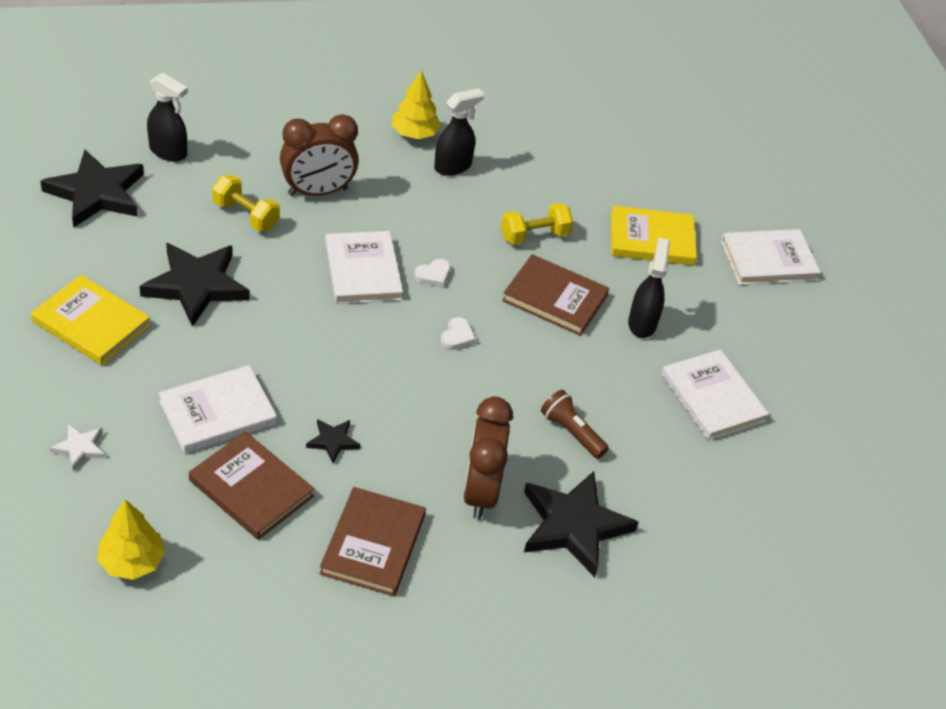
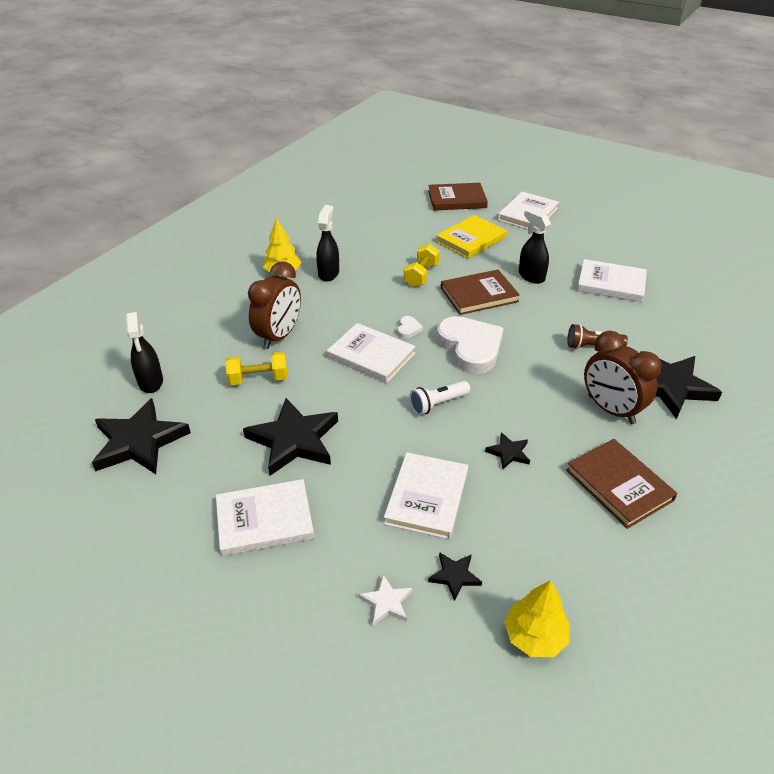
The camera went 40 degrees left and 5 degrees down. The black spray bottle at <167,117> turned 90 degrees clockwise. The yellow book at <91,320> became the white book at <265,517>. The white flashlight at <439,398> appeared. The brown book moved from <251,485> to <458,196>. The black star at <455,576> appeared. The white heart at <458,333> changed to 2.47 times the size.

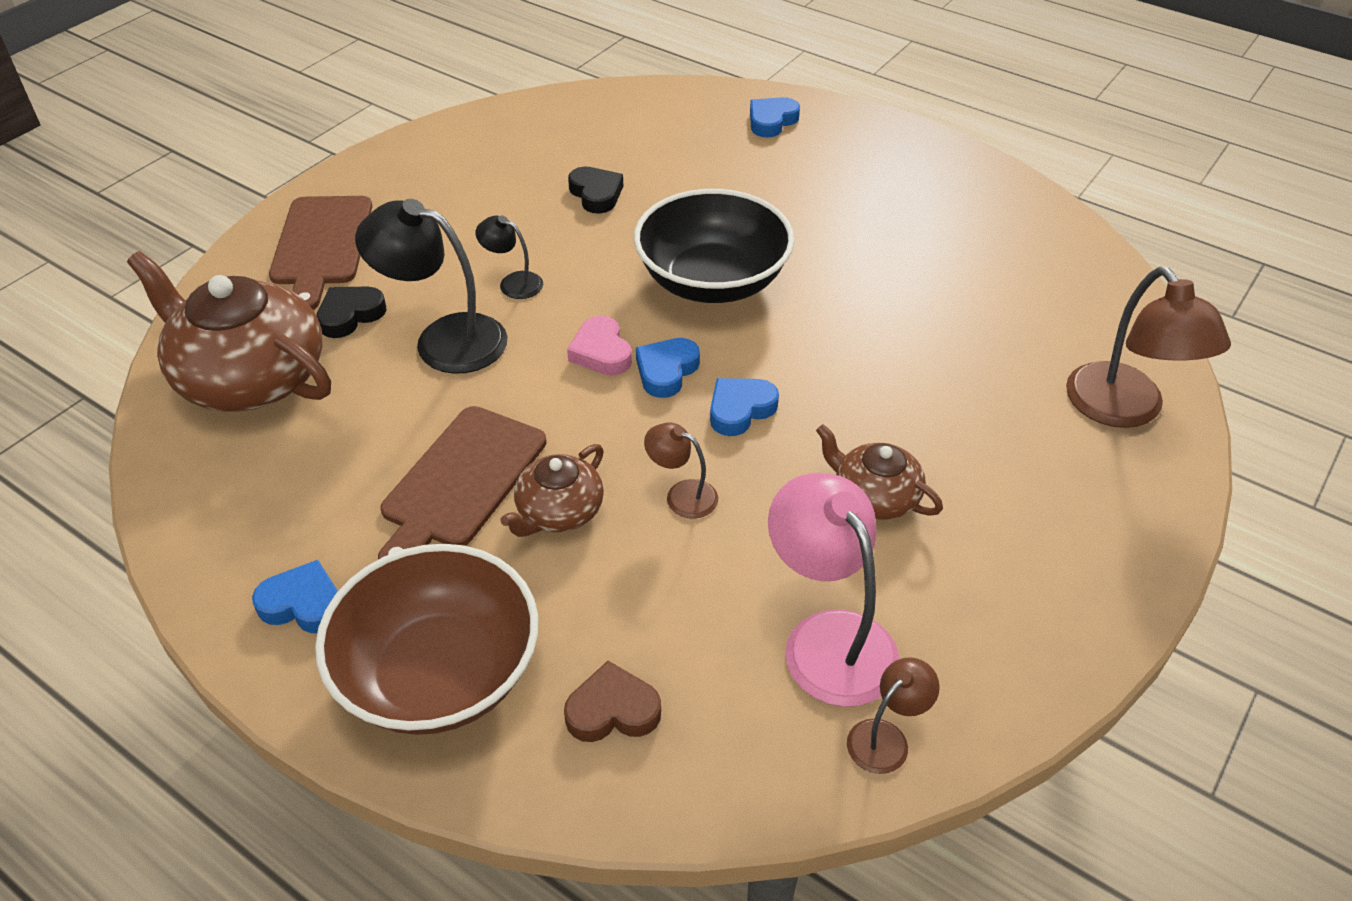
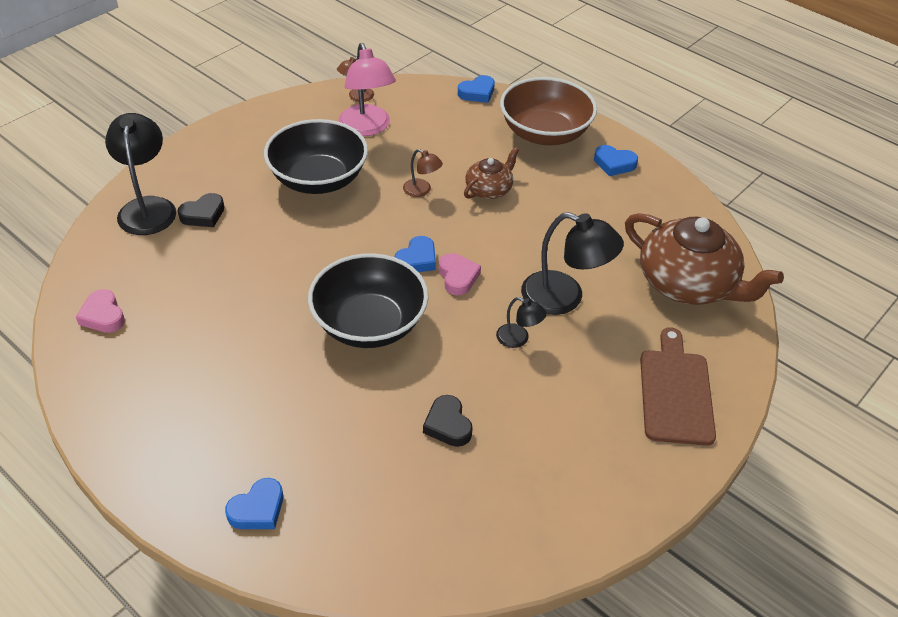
The camera went 175 degrees left and 0 degrees up. The pink heart at <100,311> appeared. The brown lamp at <1148,347> became the black lamp at <140,174>. The black heart moved from <351,312> to <201,210>. The brown teapot at <879,472> was replaced by the black bowl at <316,156>. The blue heart moved from <744,407> to <476,89>. The brown cutting board at <462,483> disappeared. The brown heart at <612,701> disappeared.

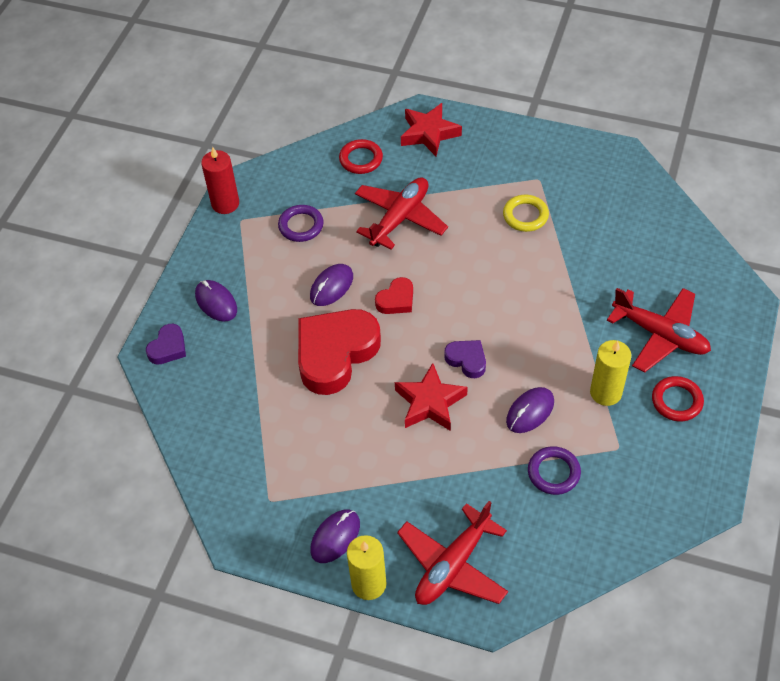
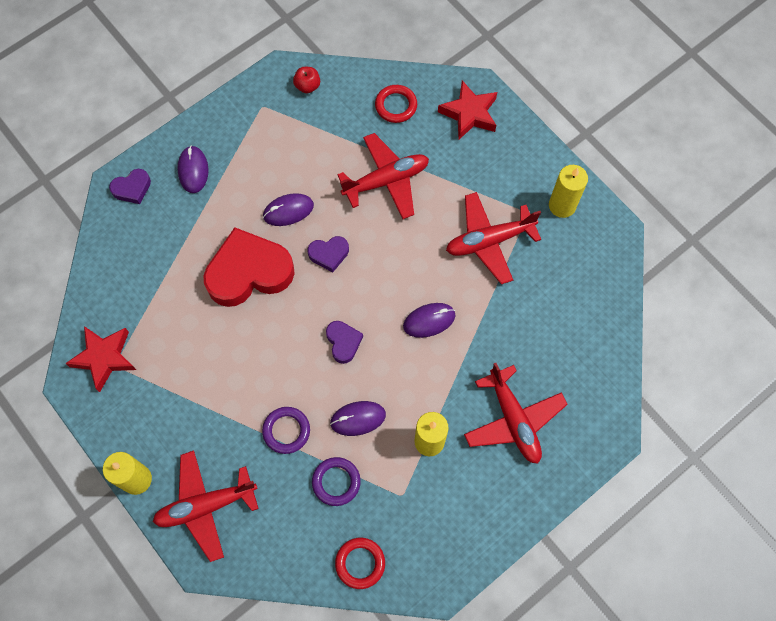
The camera went 30 degrees right and 15 degrees up. The red star moved from <431,397> to <100,359>. The purple ring moved from <301,223> to <286,430>. The red apple at <306,80> appeared. The red heart at <394,295> became the purple heart at <328,254>. The red ring moved from <678,398> to <360,563>. The purple mouse moved from <335,536> to <429,320>. The yellow ring at <526,213> was replaced by the red plane at <493,238>. The yellow candle at <568,191> appeared. The red candle at <220,180> disappeared.

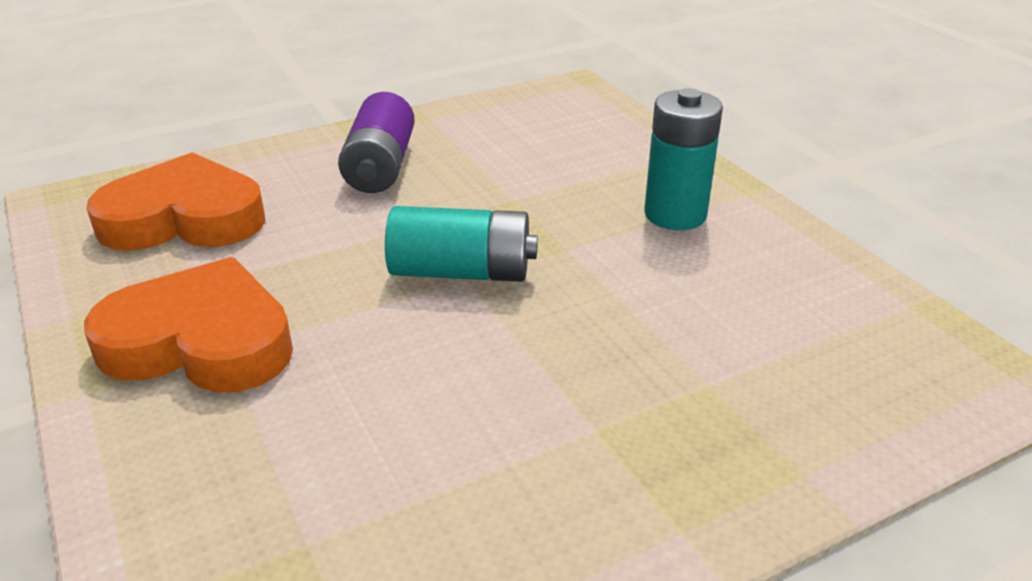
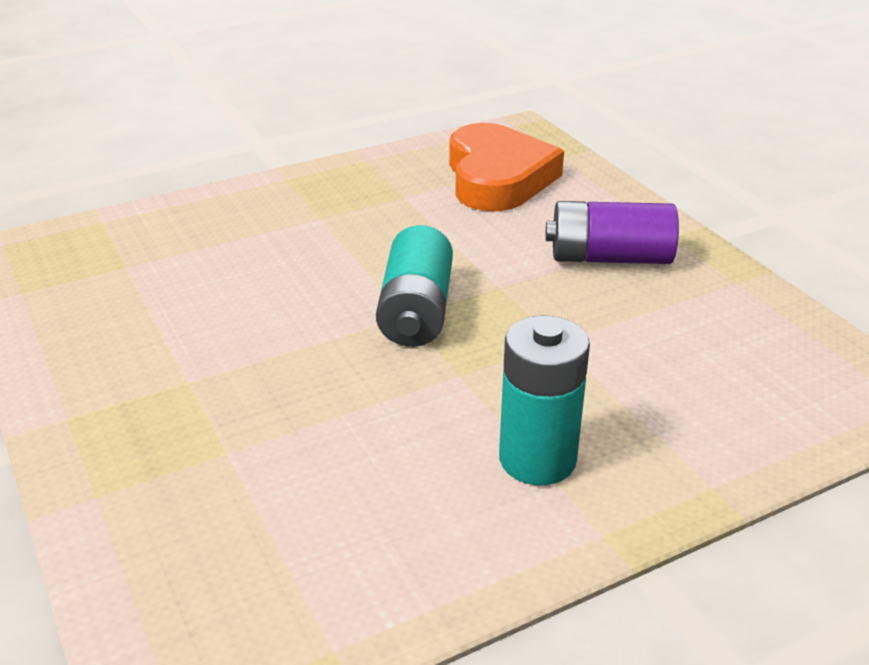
The camera went 90 degrees right and 0 degrees up. The orange heart at <188,324> disappeared.

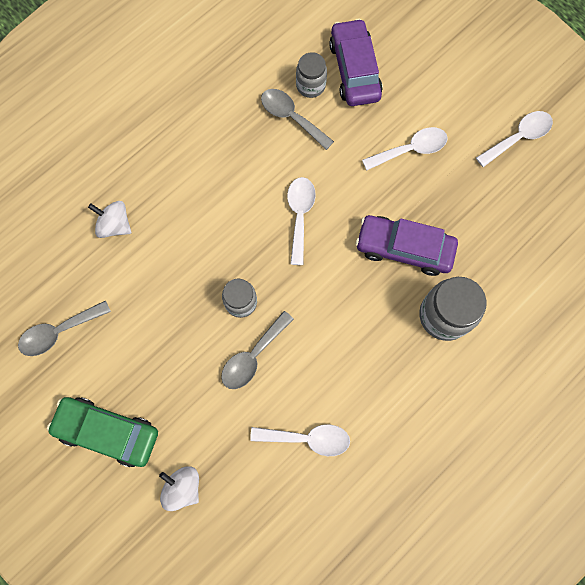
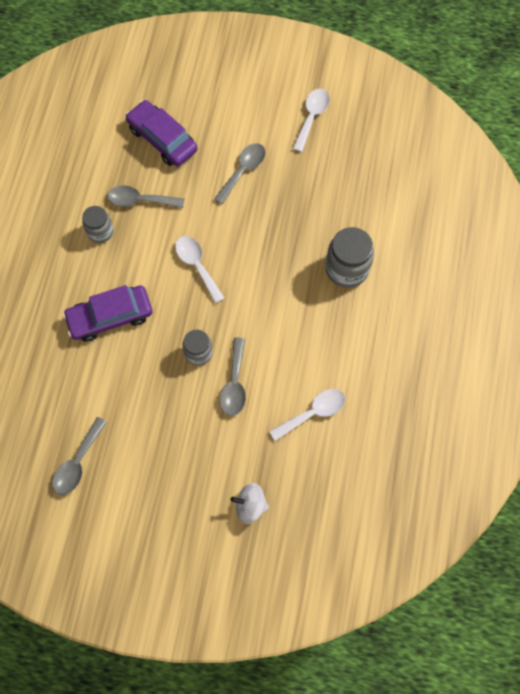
The camera went 35 degrees left and 5 degrees down. The purple car moved from <407,245> to <108,313>. The grey jar moved from <311,75> to <98,224>. The white spoon at <405,148> became the grey spoon at <239,174>. The green car at <102,432> disappeared. The white spinning top at <109,219> disappeared.

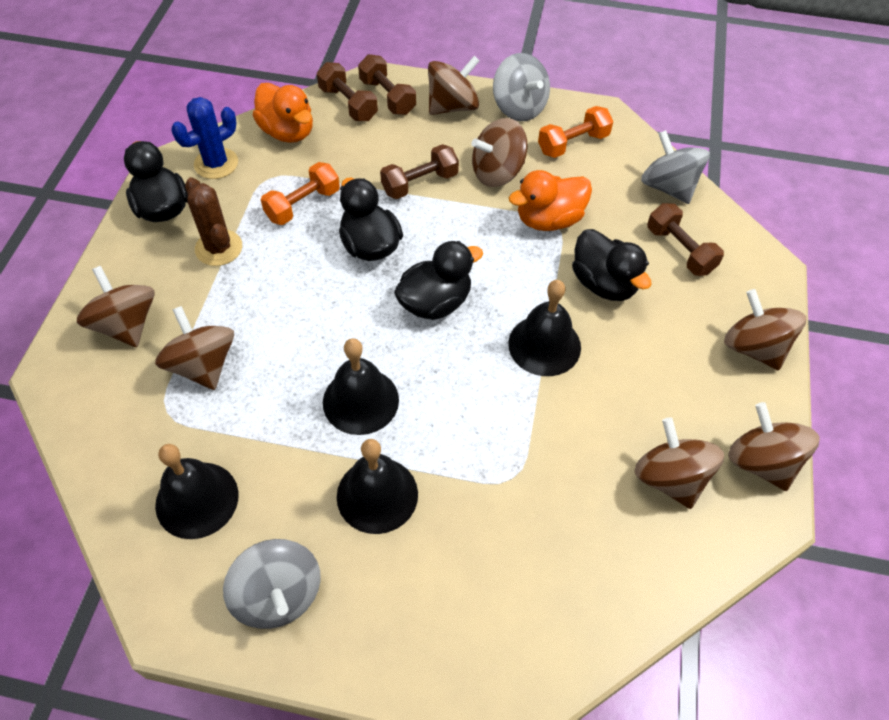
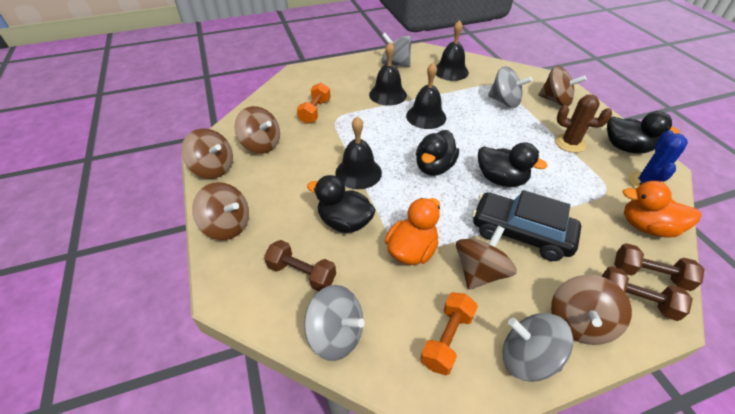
The camera went 150 degrees right and 10 degrees down. The orange dumbbell moved from <300,193> to <314,103>. The brown dumbbell at <419,171> was replaced by the black car at <526,225>. The brown spinning top at <194,348> became the grey spinning top at <510,87>.

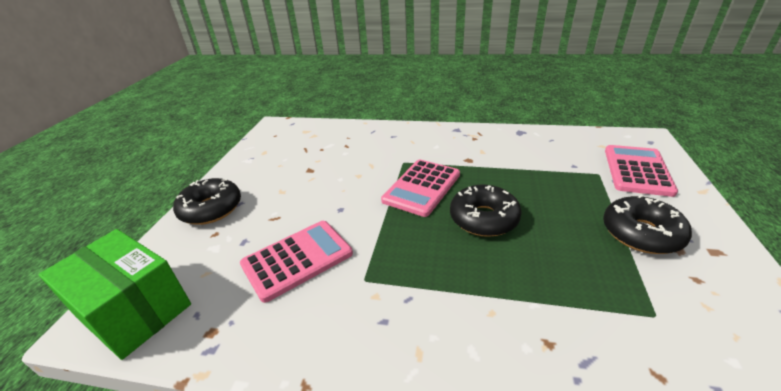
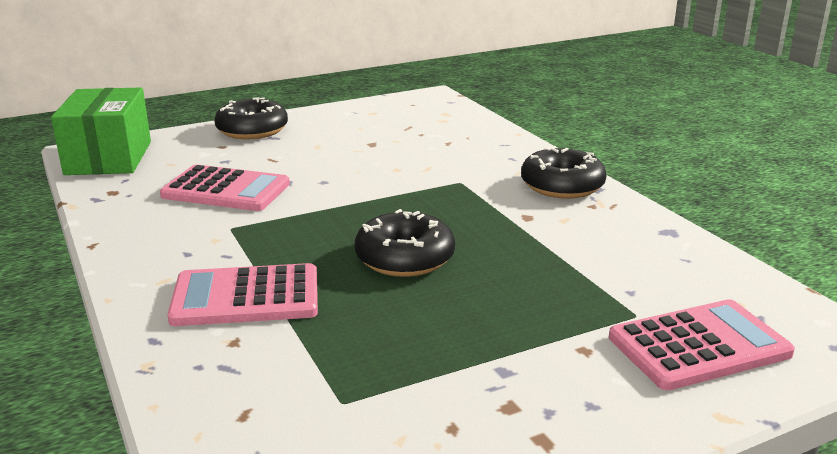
The camera went 50 degrees right and 10 degrees down. The pink calculator moved from <420,188> to <242,294>. The black donut moved from <647,224> to <564,172>.

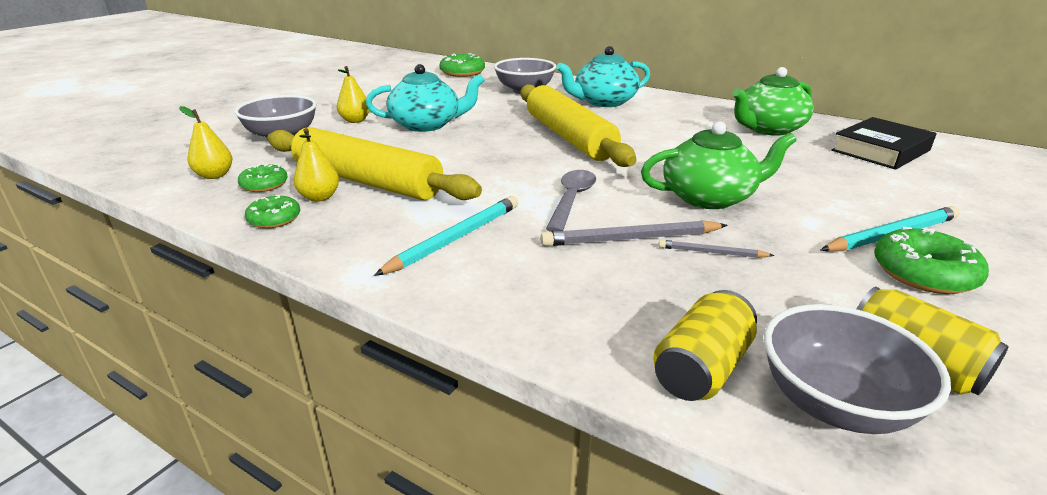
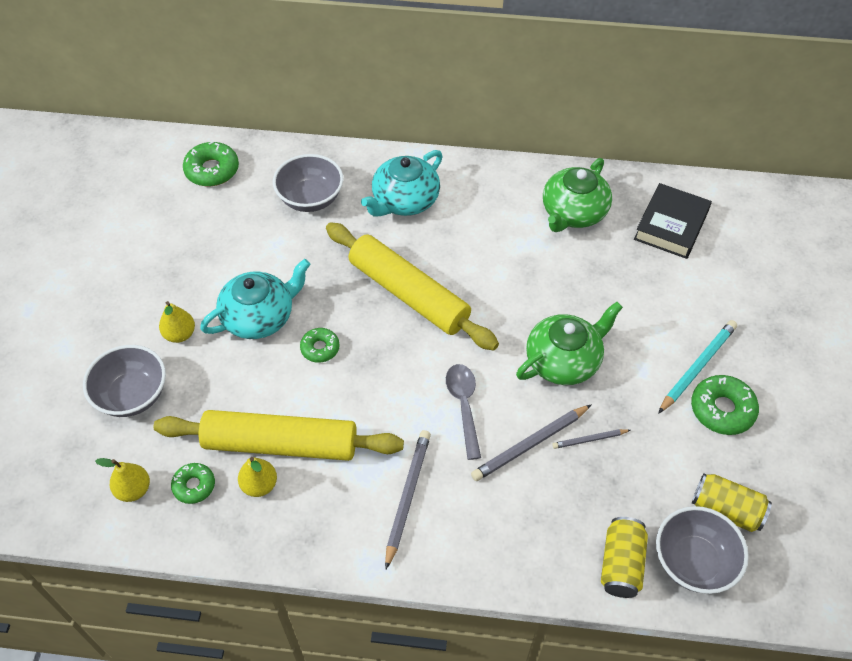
The camera went 25 degrees left and 25 degrees up. The green donut moved from <272,211> to <320,345>. The turquoise pencil at <446,236> became the grey pencil at <408,499>.

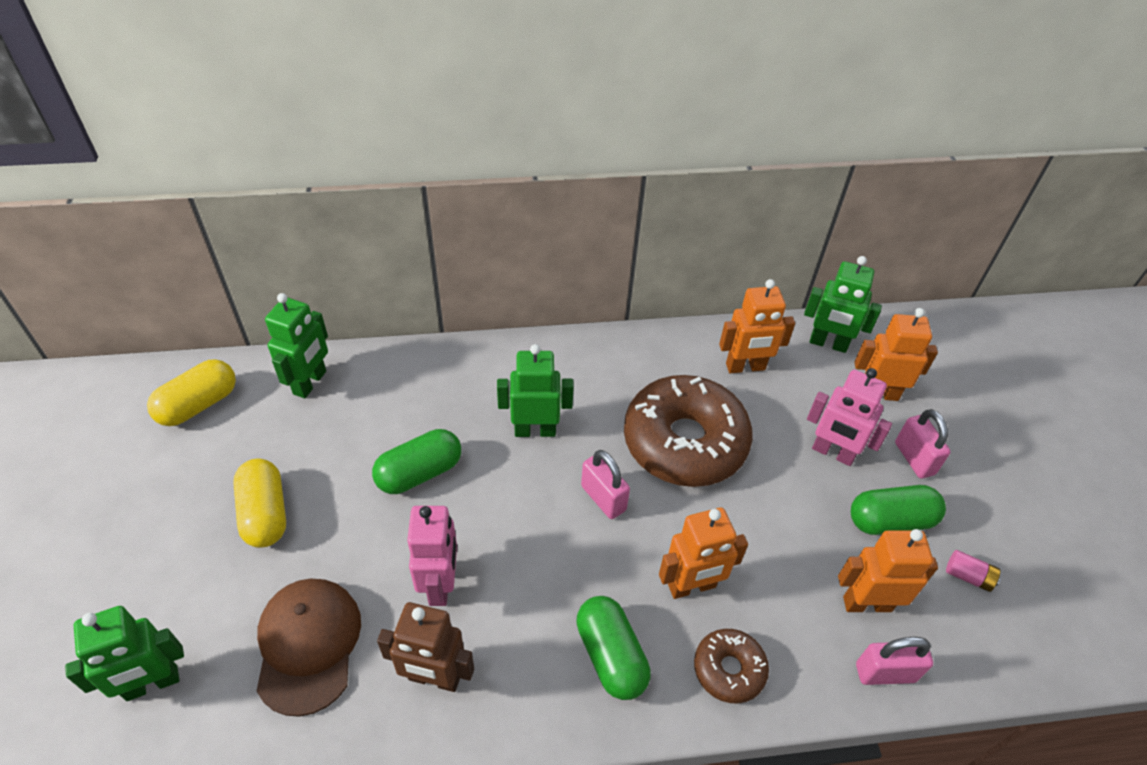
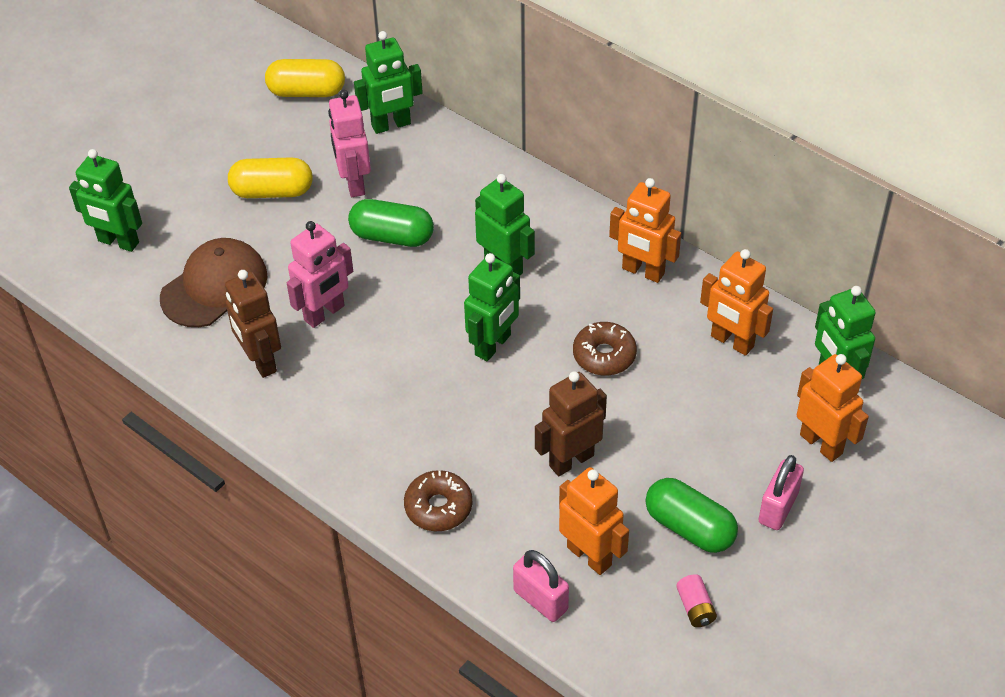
The camera went 50 degrees right and 0 degrees up. The yellow capsule at <259,503> turned 60 degrees clockwise. The pink robot moved from <849,417> to <349,143>. The pink padlock at <605,484> was replaced by the green robot at <492,307>. The brown robot at <571,423> appeared. The brown donut at <688,431> changed to 0.48 times the size. The orange robot moved from <703,553> to <645,230>. The green capsule at <613,648> disappeared.

